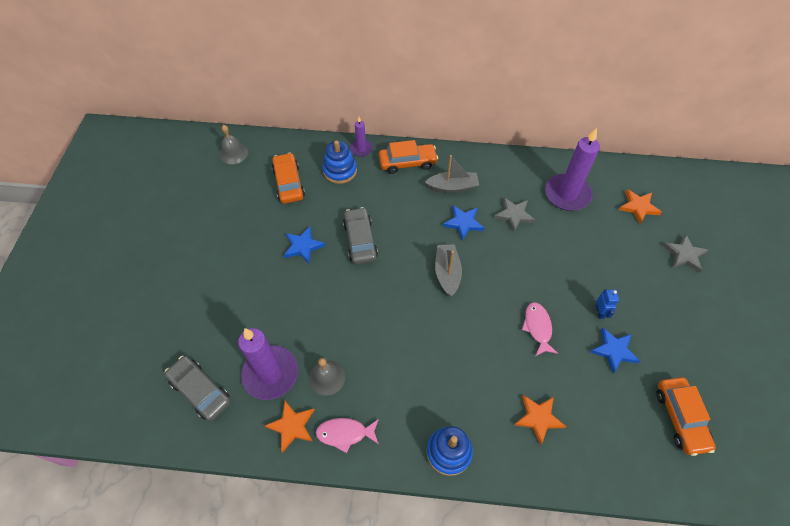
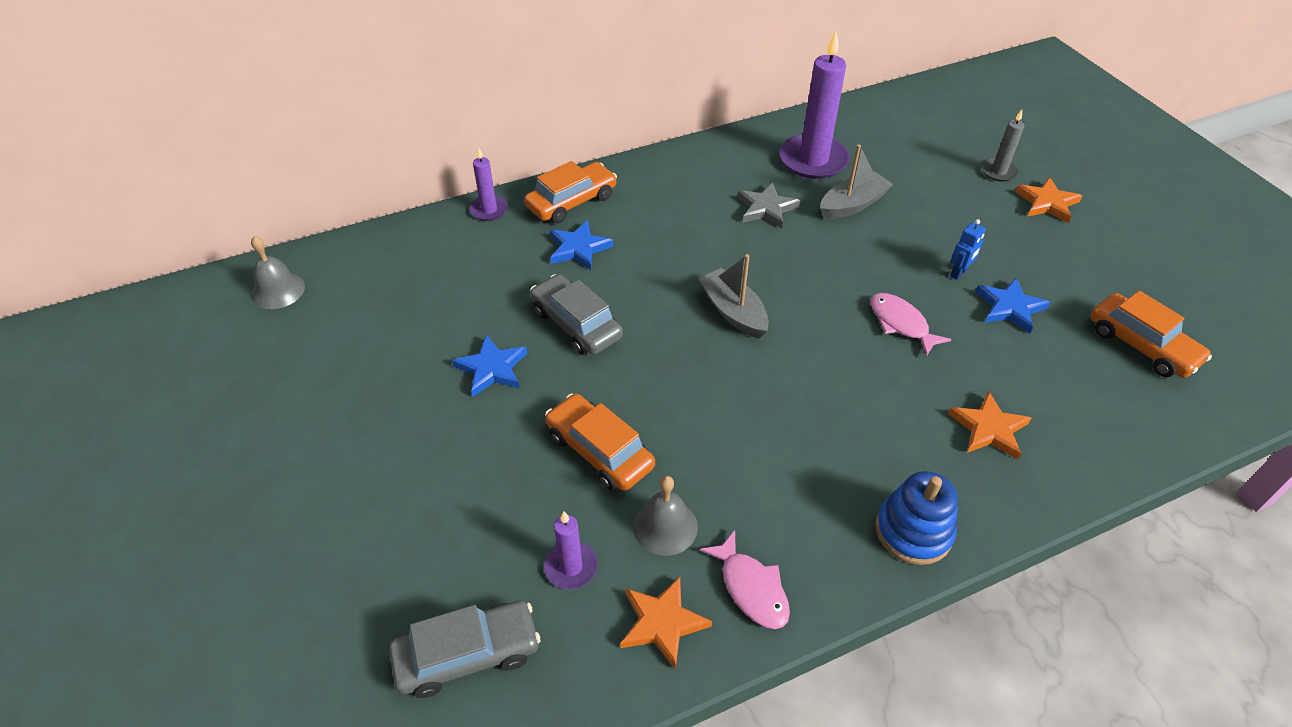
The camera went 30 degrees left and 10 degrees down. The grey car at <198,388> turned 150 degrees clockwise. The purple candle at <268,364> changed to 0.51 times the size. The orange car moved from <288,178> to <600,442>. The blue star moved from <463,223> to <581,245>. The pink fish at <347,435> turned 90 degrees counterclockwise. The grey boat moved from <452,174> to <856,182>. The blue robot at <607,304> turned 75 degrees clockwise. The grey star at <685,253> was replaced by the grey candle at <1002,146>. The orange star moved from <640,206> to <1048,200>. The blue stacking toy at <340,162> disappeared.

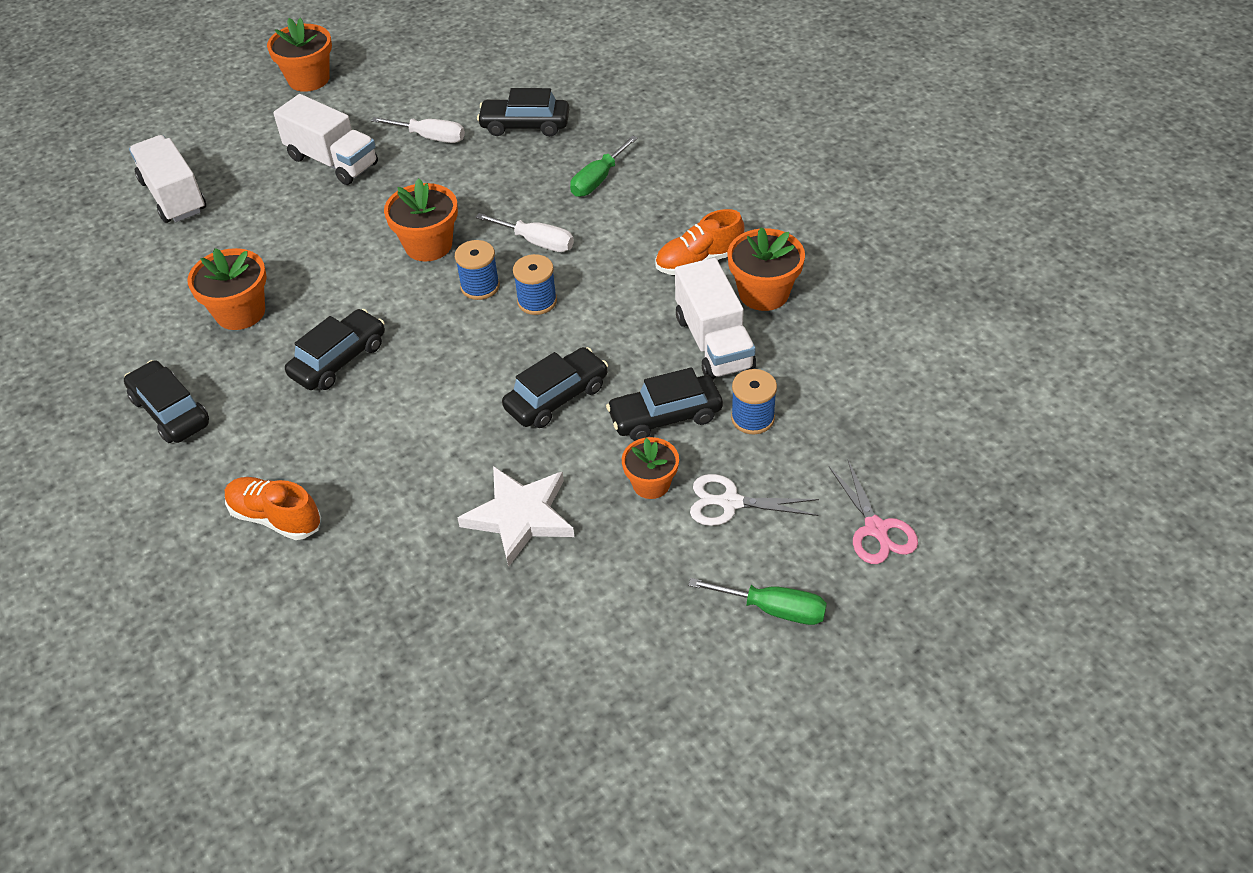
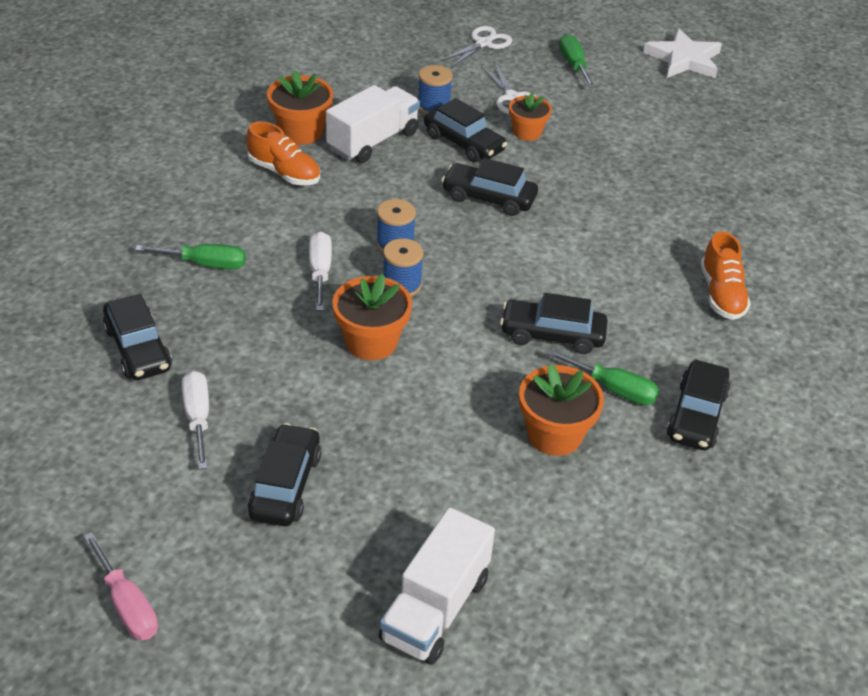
The camera went 125 degrees left and 5 degrees down. The orange flower pot at <299,55> was replaced by the pink screwdriver at <121,586>. The white truck at <325,139> was replaced by the black car at <284,474>. The pink scissors at <873,512> became the white scissors at <476,47>. The green screwdriver at <602,377> appeared. The white star moved from <516,516> to <682,53>.

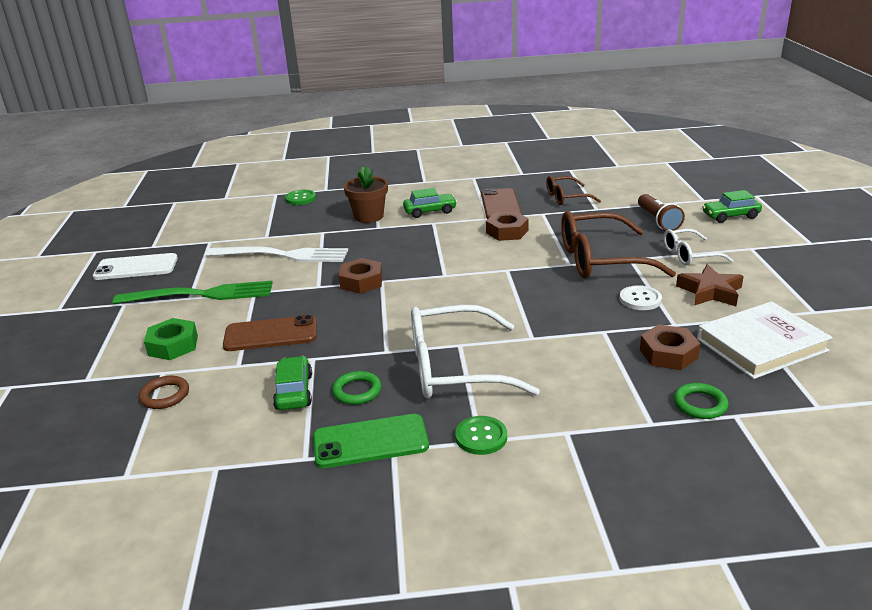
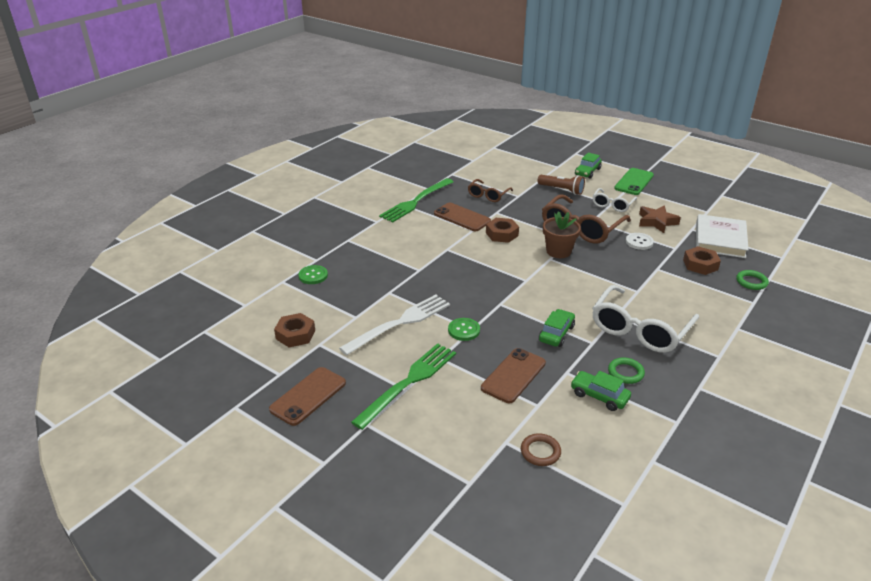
The camera went 50 degrees left and 5 degrees up. The white phone at <135,266> became the brown phone at <307,396>. The brown nut moved from <360,276> to <294,330>. The green fork at <416,200> appeared. The green button moved from <481,435> to <464,329>. The green car moved from <430,203> to <557,328>. The brown flower pot moved from <366,194> to <562,234>. The green phone moved from <371,441> to <634,181>. The green nut at <171,339> disappeared.

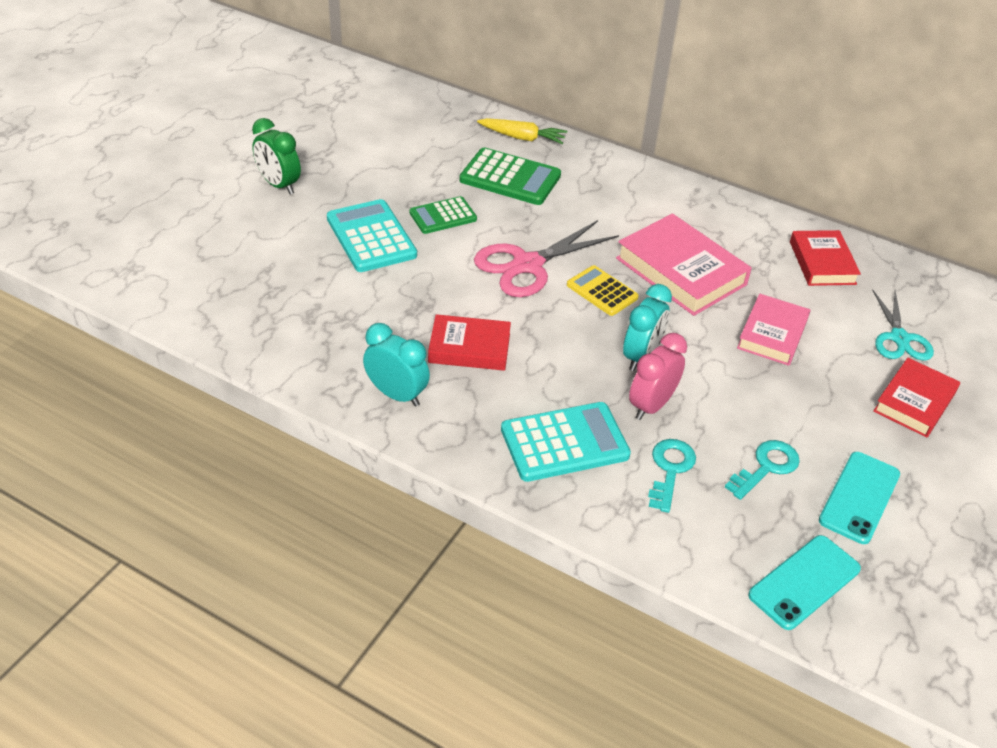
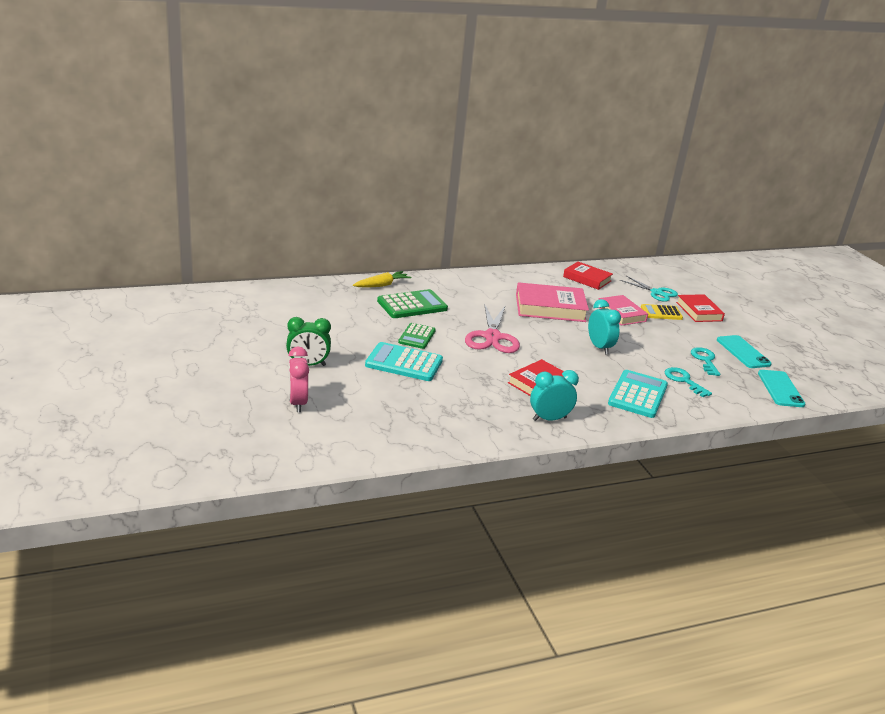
The camera went 50 degrees left and 15 degrees down. The pink clock moved from <658,376> to <298,379>. The yellow calculator moved from <603,290> to <662,312>.

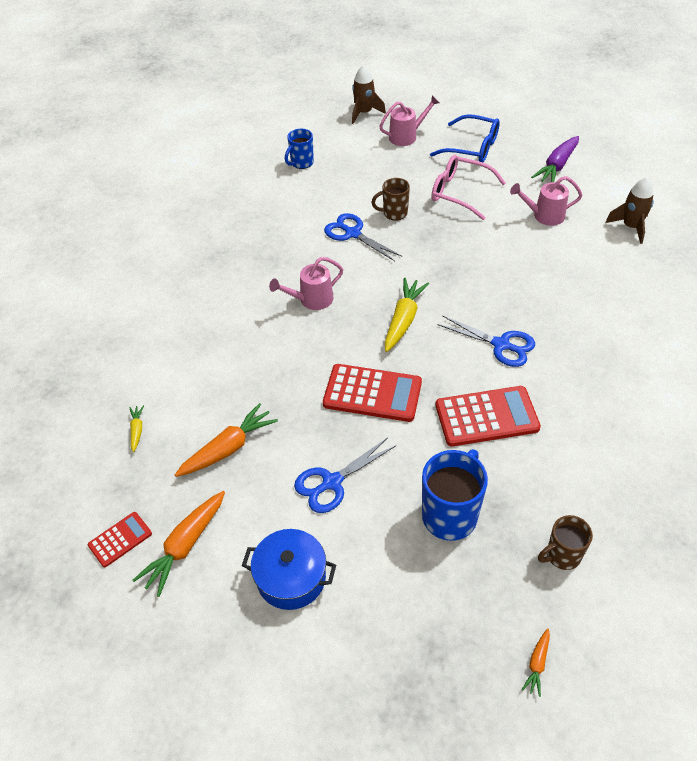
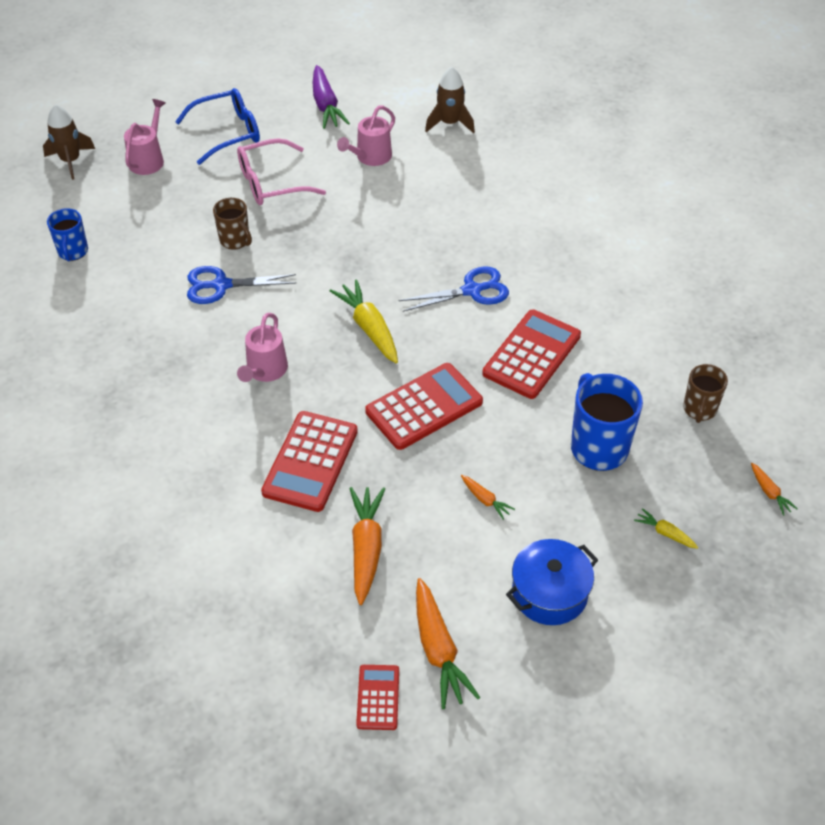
The camera went 50 degrees left and 0 degrees up. The brown mug at <390,199> turned 75 degrees counterclockwise. The red calculator at <309,461> appeared. The blue scissors at <344,475> was replaced by the orange carrot at <488,497>. The yellow carrot moved from <136,428> to <666,528>.

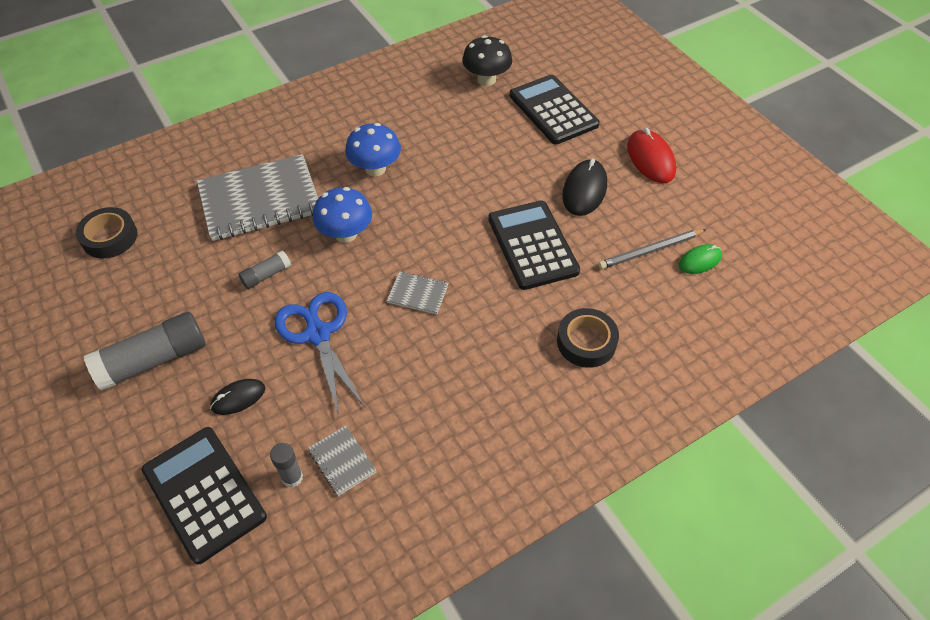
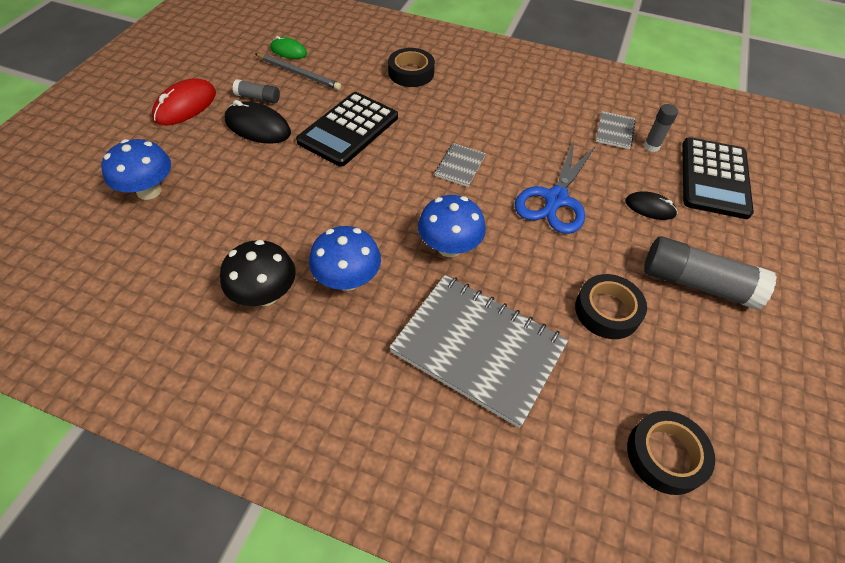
The camera went 130 degrees left and 0 degrees up. The black calculator at <555,109> was replaced by the blue mushroom at <136,169>. The black mushroom moved from <487,60> to <258,273>. The black mouse at <584,187> turned 45 degrees clockwise. The grey glue stick moved from <264,270> to <256,91>. The grey notebook at <417,292> turned 45 degrees clockwise. The black tape at <611,306> appeared.

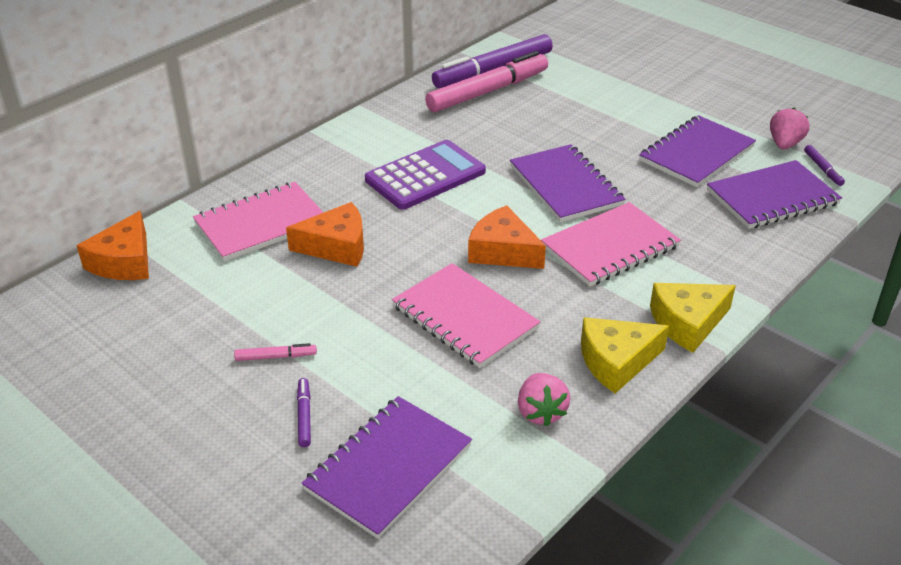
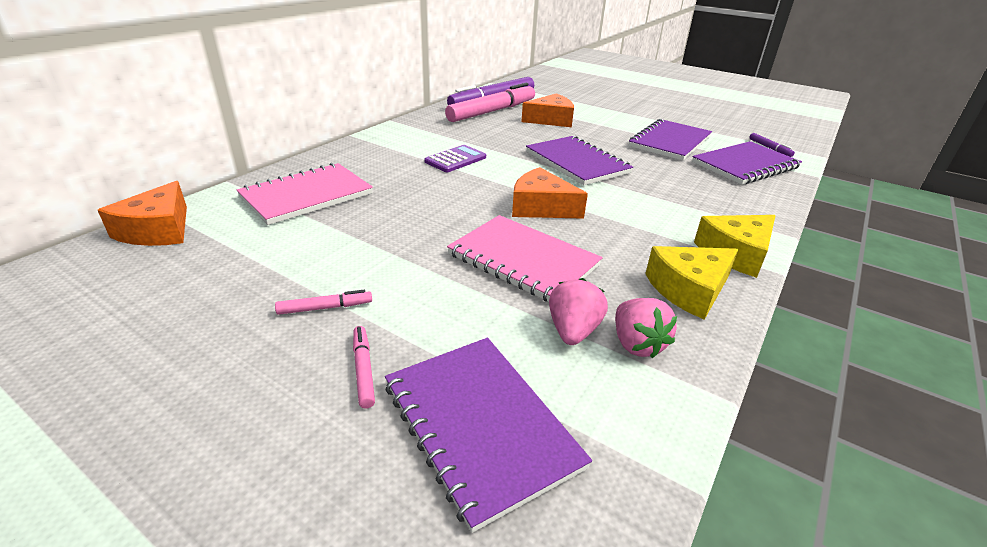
The camera went 10 degrees left and 5 degrees down. The purple marker at <304,412> became the pink marker at <364,367>. The purple notebook at <387,467> turned 60 degrees counterclockwise. The purple calculator at <425,175> changed to 0.59 times the size. The orange cheese moved from <325,234> to <547,110>. The pink strawberry moved from <790,128> to <578,311>. The pink notebook at <611,244> disappeared.

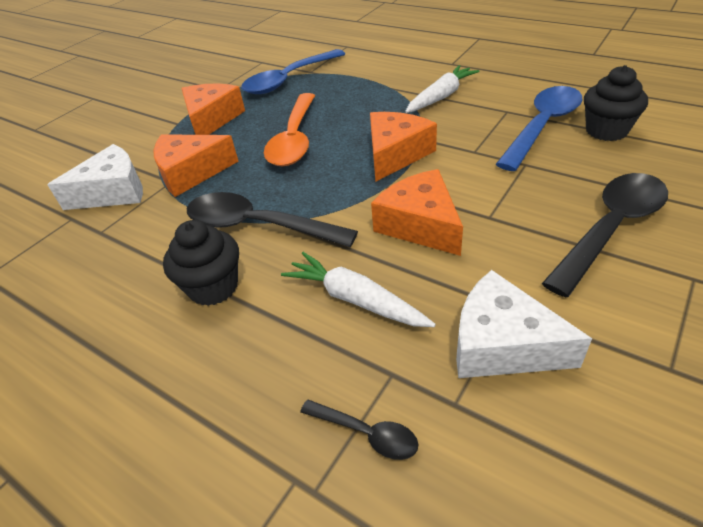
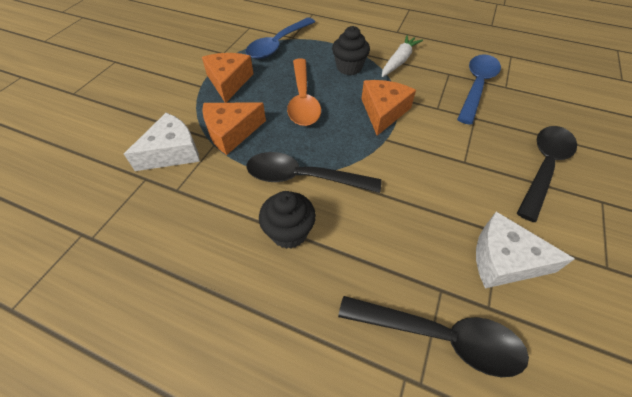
The camera went 15 degrees left and 10 degrees up. The black cupcake moved from <616,103> to <351,50>. The black spoon at <359,430> changed to 2.11 times the size. The white carrot at <358,289> disappeared. The orange cheese at <417,212> disappeared.

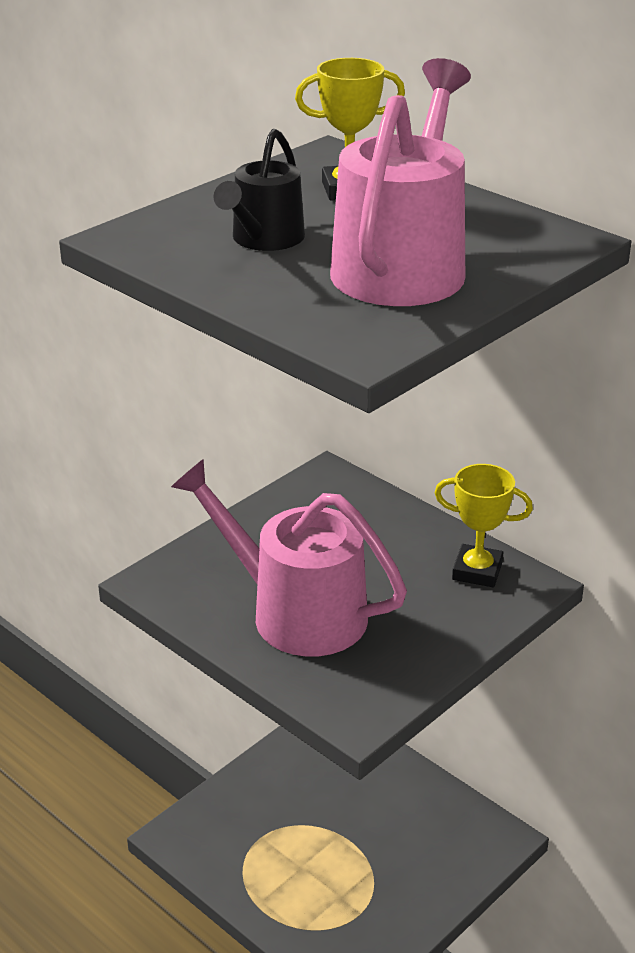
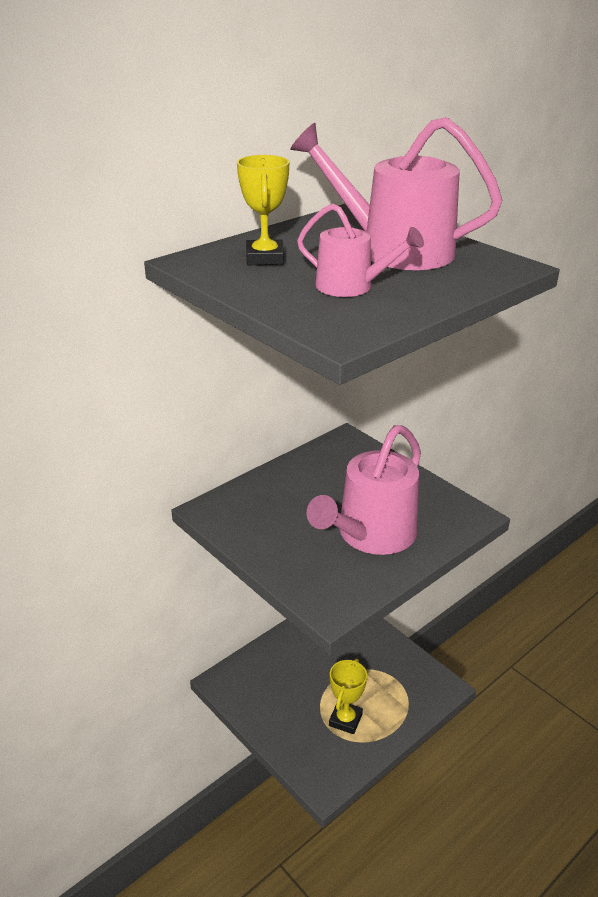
The camera went 85 degrees left and 0 degrees up. The black watering can at <259,190> became the pink watering can at <360,250>. The yellow trophy moved from <484,525> to <348,696>.

